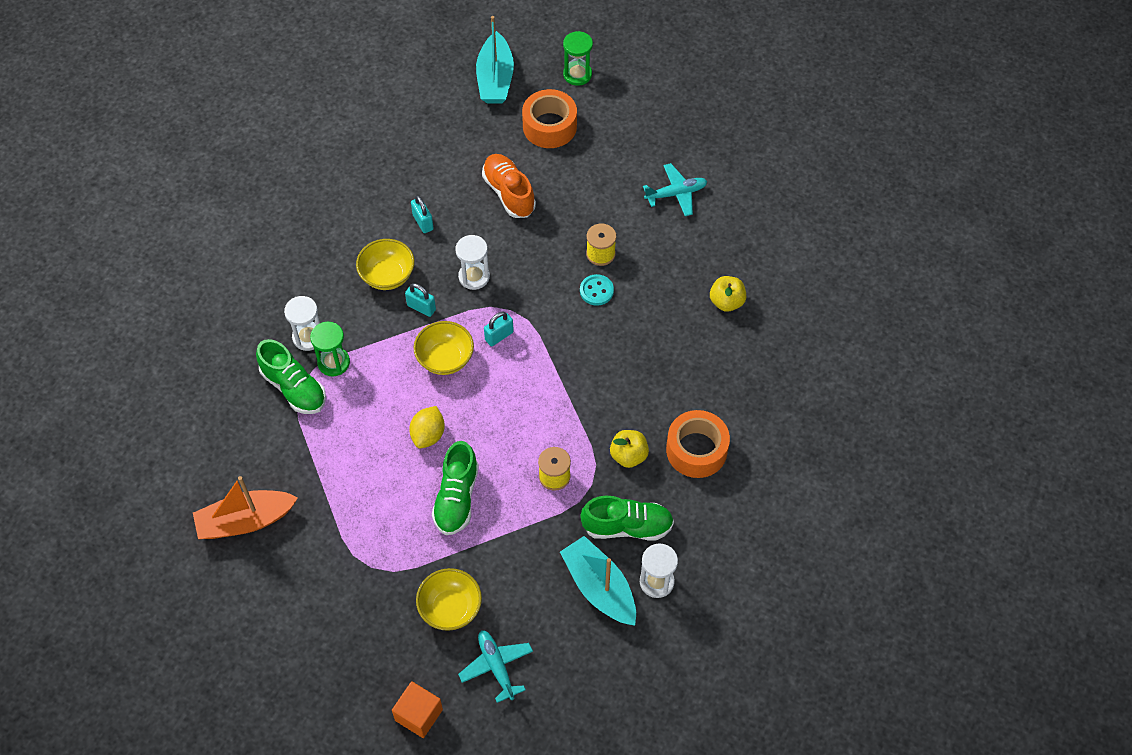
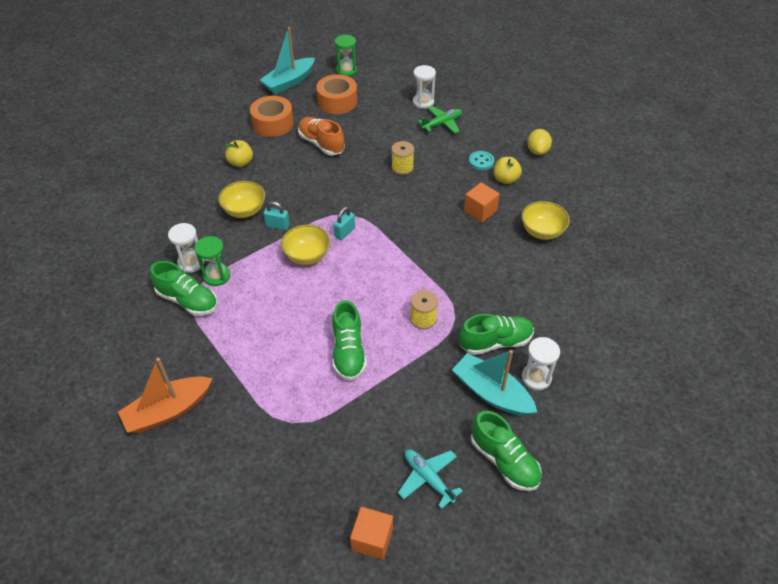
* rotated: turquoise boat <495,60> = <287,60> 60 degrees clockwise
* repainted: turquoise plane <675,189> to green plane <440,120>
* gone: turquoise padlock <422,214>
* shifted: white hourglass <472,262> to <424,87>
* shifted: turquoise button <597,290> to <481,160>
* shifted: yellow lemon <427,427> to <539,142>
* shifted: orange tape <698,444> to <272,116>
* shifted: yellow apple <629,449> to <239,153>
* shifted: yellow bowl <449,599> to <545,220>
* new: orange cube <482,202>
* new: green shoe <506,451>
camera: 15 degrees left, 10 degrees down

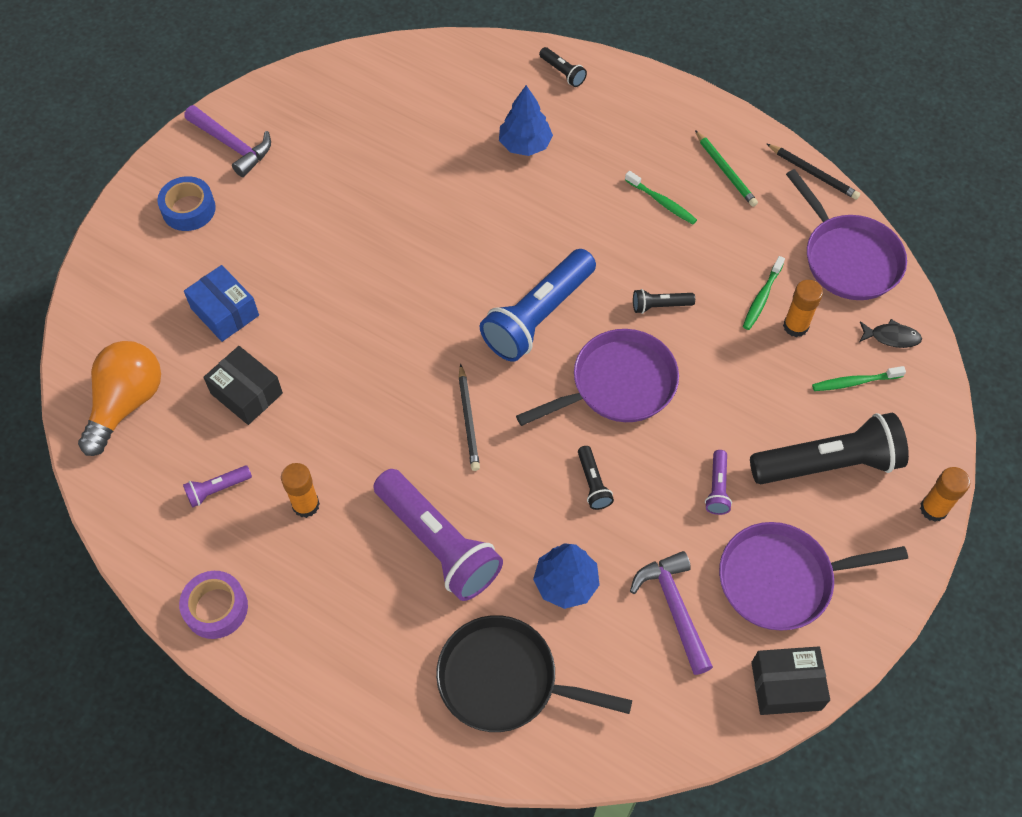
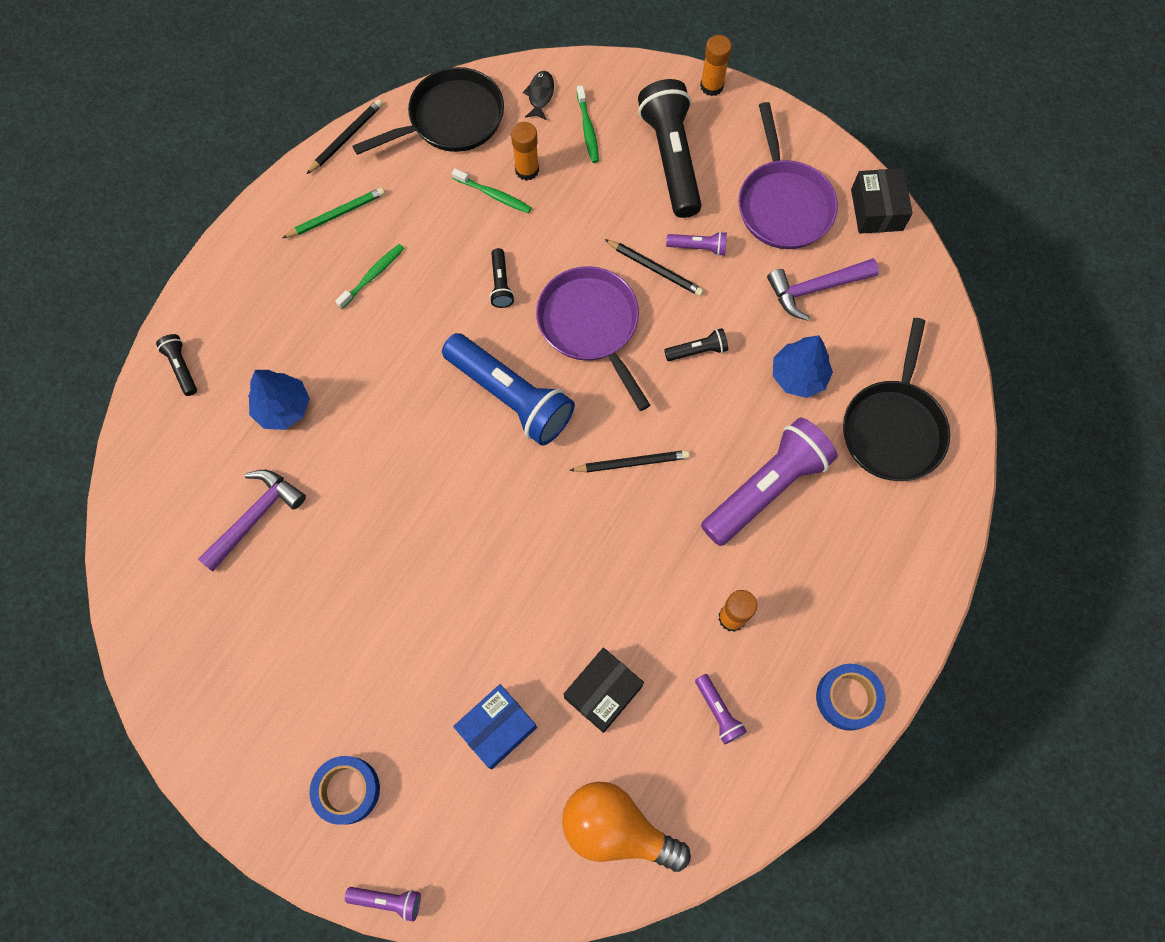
* rotated: black flashlight <563,67> = <176,365> 75 degrees counterclockwise
* shifted: purple hammer <227,141> to <252,521>
* repainted: purple pan <846,234> to black pan <428,111>
* repainted: purple tape <213,605> to blue tape <850,697>
* new: black pencil <654,267>
* new: purple flashlight <383,904>
camera: 90 degrees left, 10 degrees up

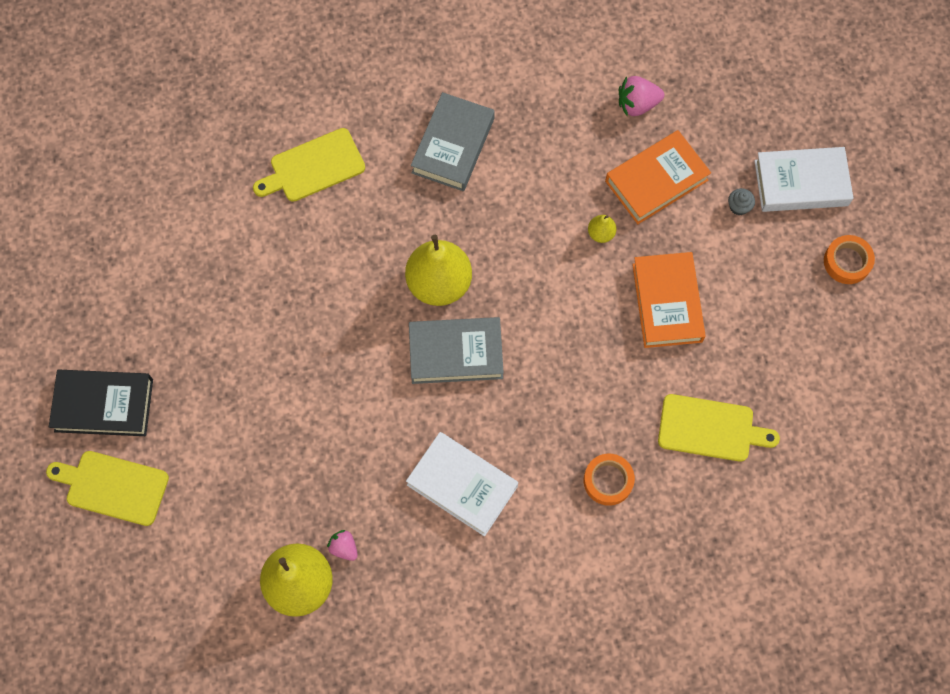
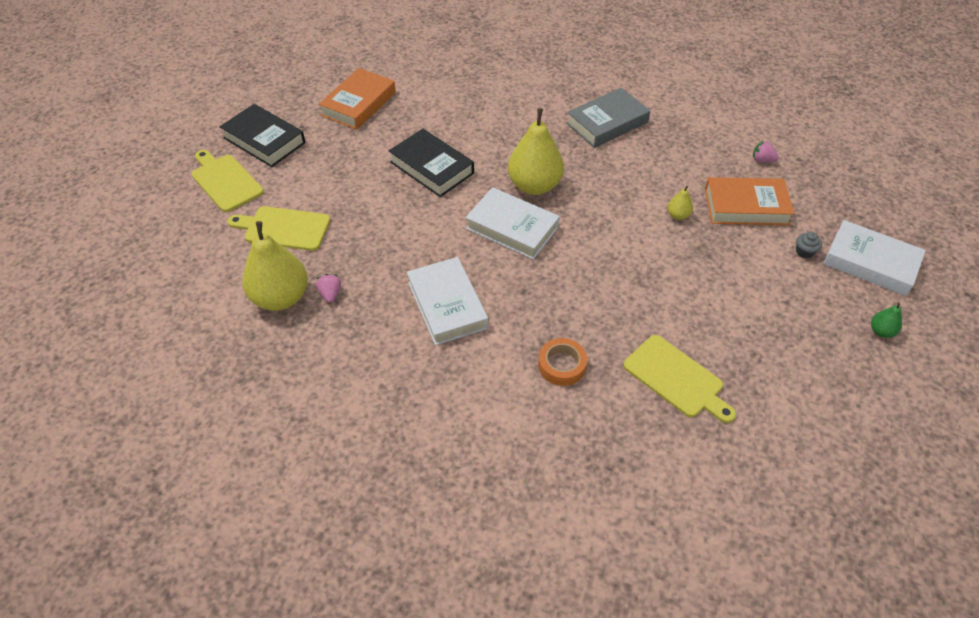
* scaled: pink strawberry <641,96> = <766,151> x0.64
* shifted: yellow cutting board <309,165> to <279,228>
* swapped: orange tape <849,259> to green pear <886,320>
* shifted: orange book <669,300> to <357,99>
* repainted: grey book <456,350> to white book <513,223>
* new: black book <431,163>
camera: 35 degrees right, 20 degrees down

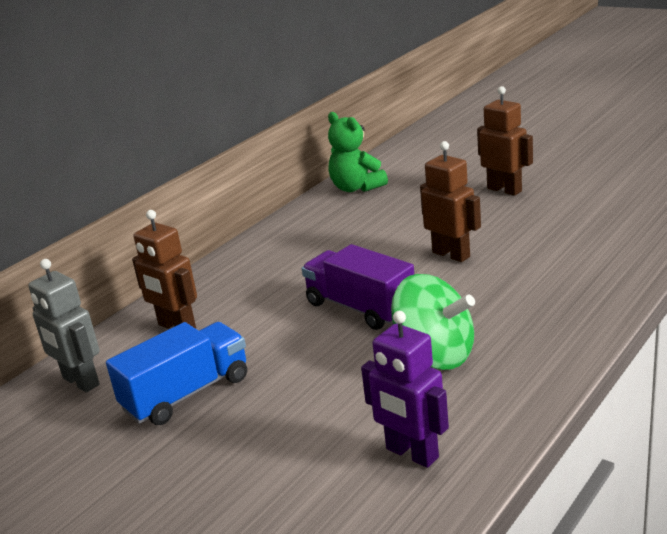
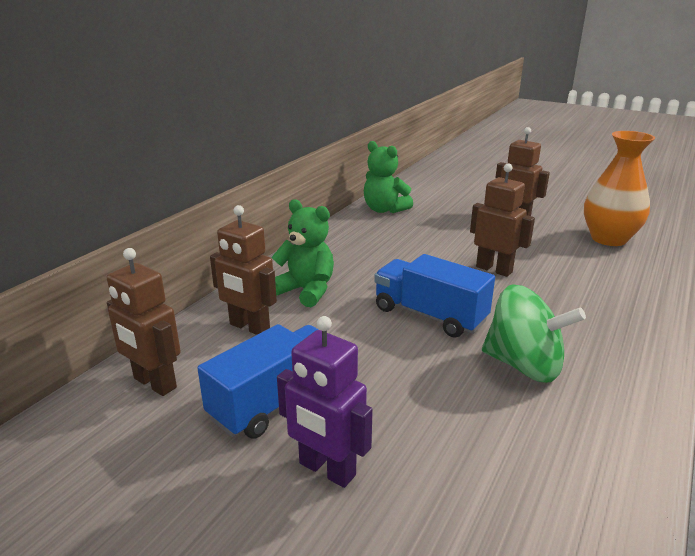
* repainted: purple truck <358,287> to blue truck <434,296>
* repainted: grey robot <64,326> to brown robot <144,322>
* shifted: purple robot <405,389> to <325,402>
* new: orange vase <619,188>
* new: green teddy bear <302,253>
camera: 10 degrees left, 0 degrees up

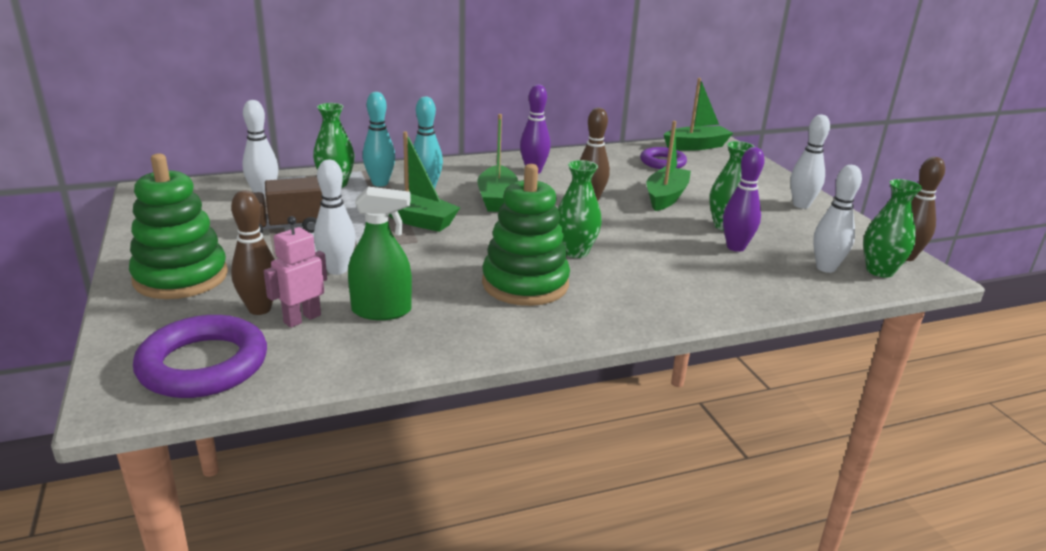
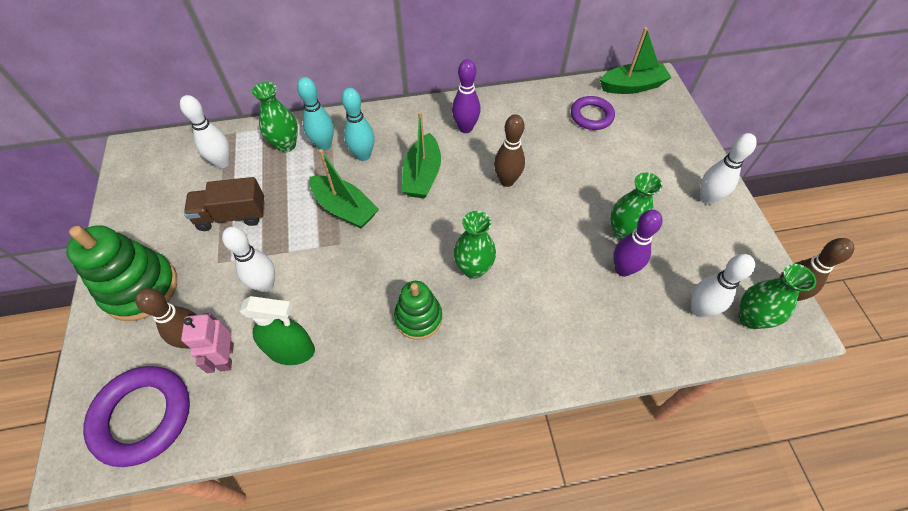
* gone: green boat <668,166>
* scaled: green stacking toy <526,235> = <418,310> x0.64
* rotated: pink robot <295,272> = <207,343> 60 degrees counterclockwise
camera: 10 degrees right, 30 degrees up

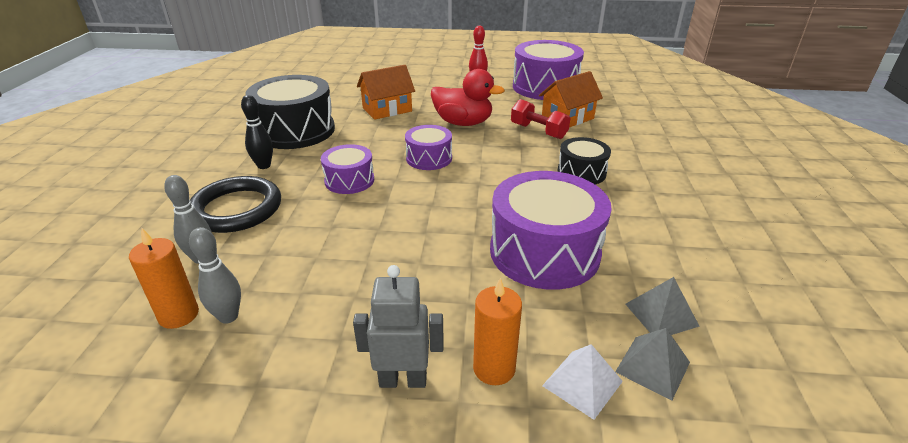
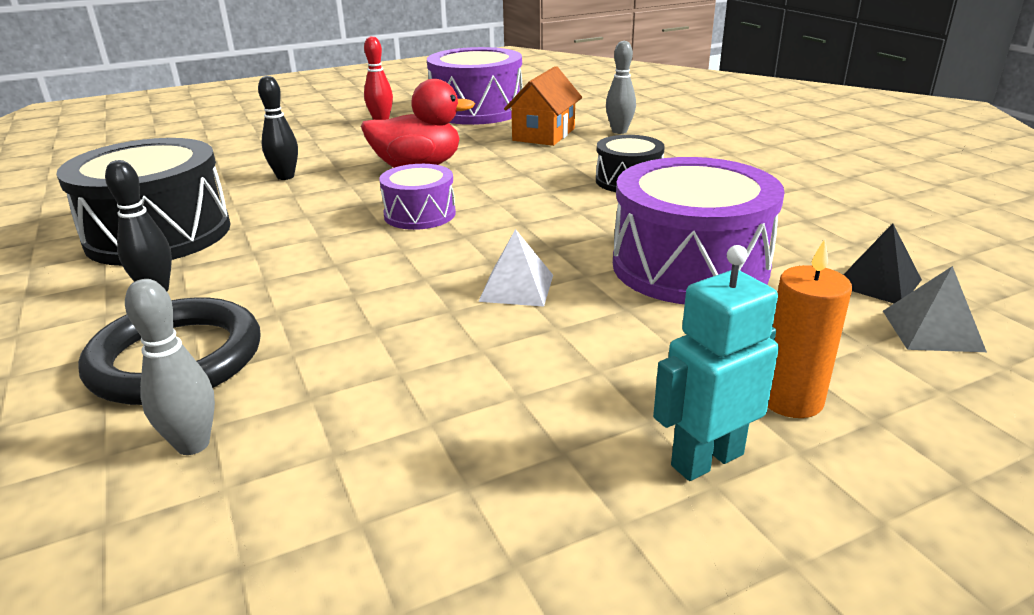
* swapped: orange house <386,92> to black bowling pin <278,128>
* gone: red dumbbell <540,119>
* gone: purple drum <347,169>
* shifted: grey bowling pin <215,275> to <621,87>
* gone: orange candle <164,278>
* repainted: grey robot <398,326> to turquoise robot <716,363>
* repainted: grey pyramid <662,306> to black pyramid <883,263>
* shifted: white pyramid <582,382> to <515,268>
camera: 30 degrees left, 5 degrees down

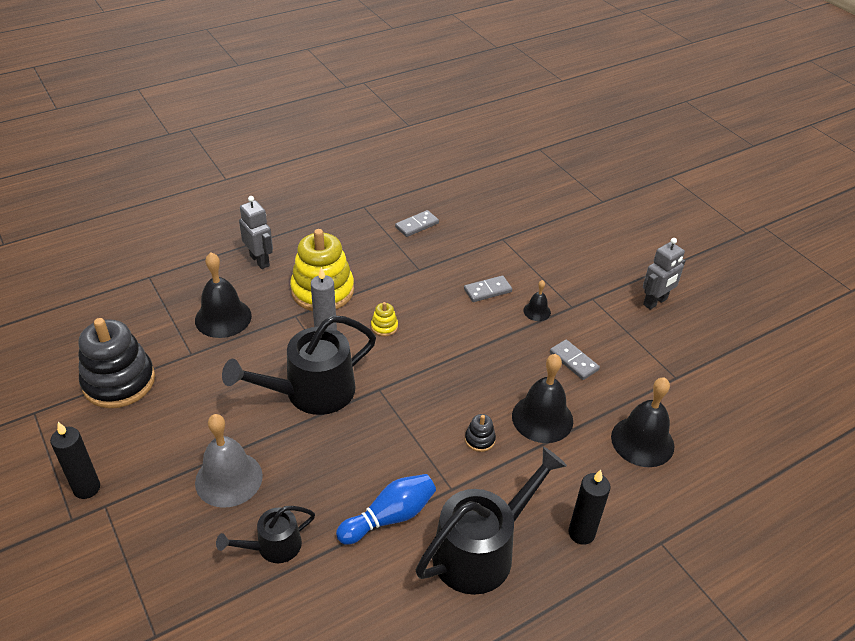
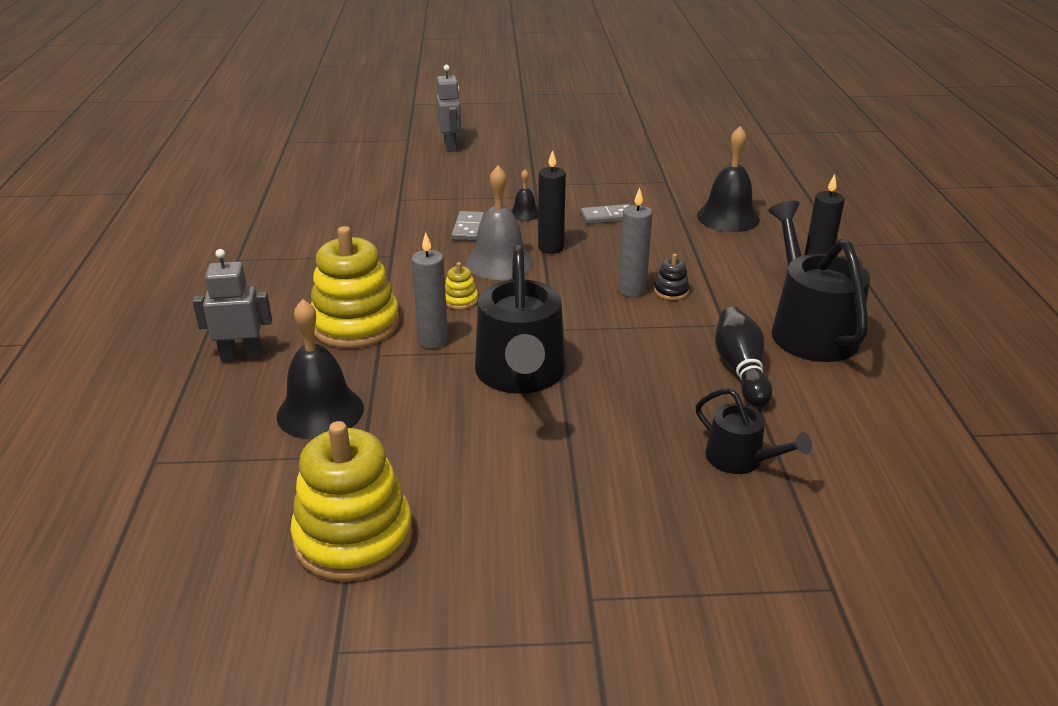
* gone: grey domino <417,223>
* shifted: grey robot <664,274> to <449,108>
* repainted: black stacking toy <116,363> to yellow stacking toy <351,501>
* gone: black bell <542,398>
* shifted: grey bell <229,461> to <500,223>
* shifted: black candle <75,460> to <552,202>
* repainted: blue bowling pin <386,509> to black bowling pin <744,357>
* rotated: black watering can <265,534> = <754,431> 45 degrees counterclockwise
* new: grey candle <635,242>
camera: 60 degrees left, 10 degrees down

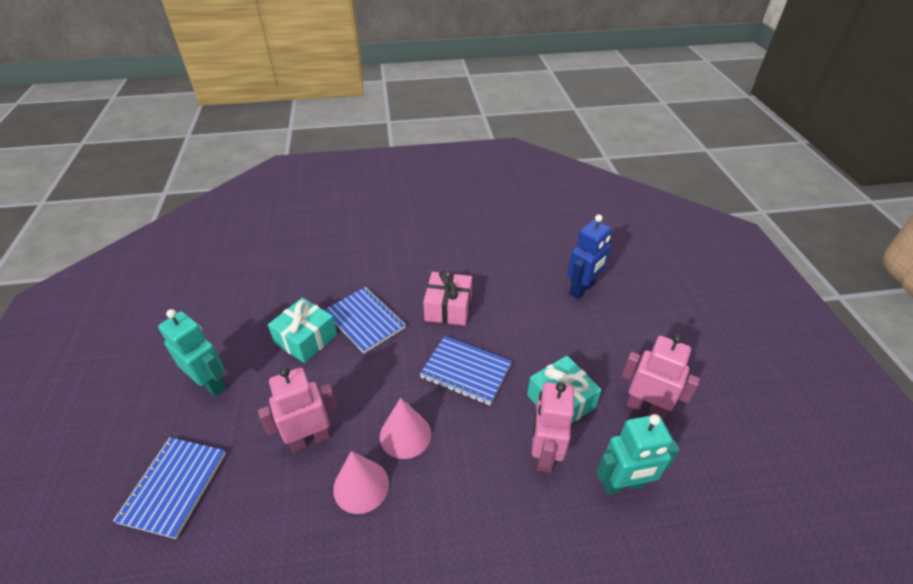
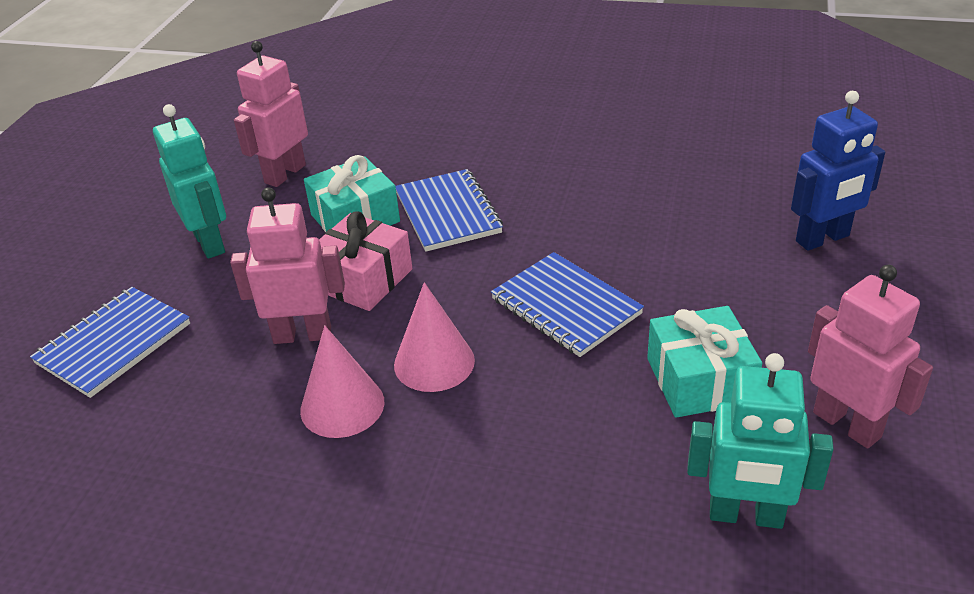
* shifted: pink gift <447,298> to <366,261>
* shifted: pink robot <553,427> to <271,114>
camera: 25 degrees right, 5 degrees down

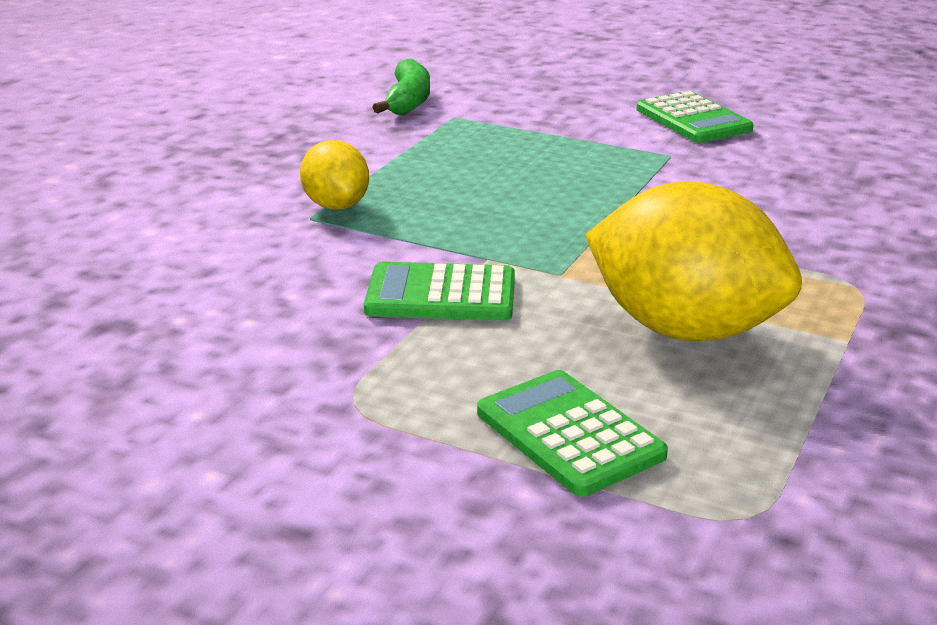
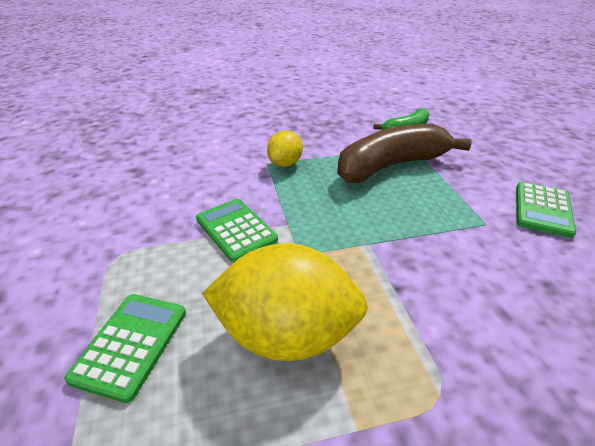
* rotated: yellow lemon <693,261> = <285,302> 75 degrees counterclockwise
* new: brown banana <404,153>
camera: 50 degrees right, 10 degrees up

